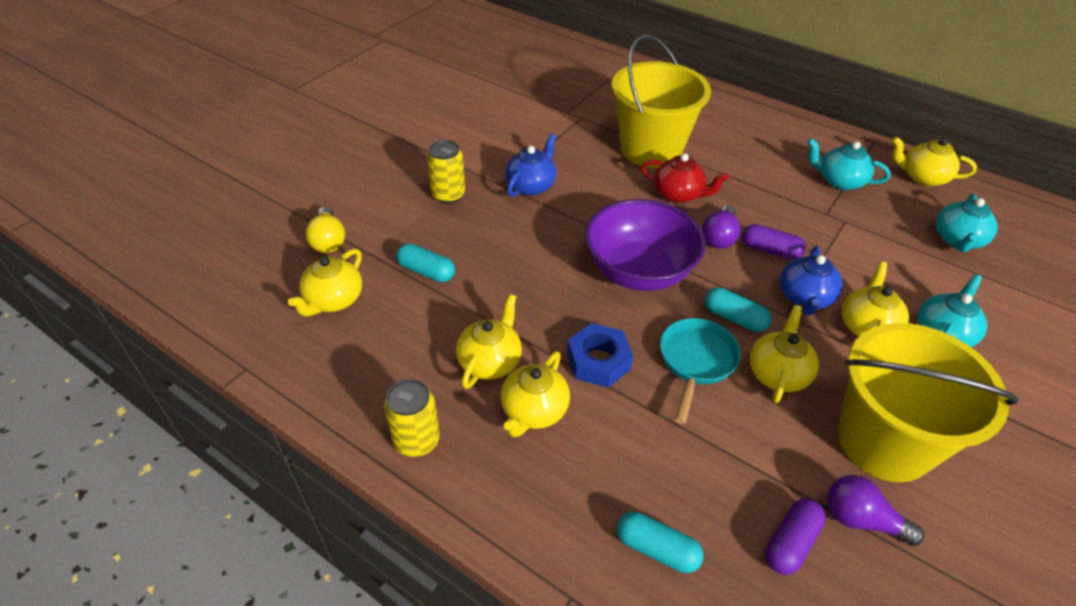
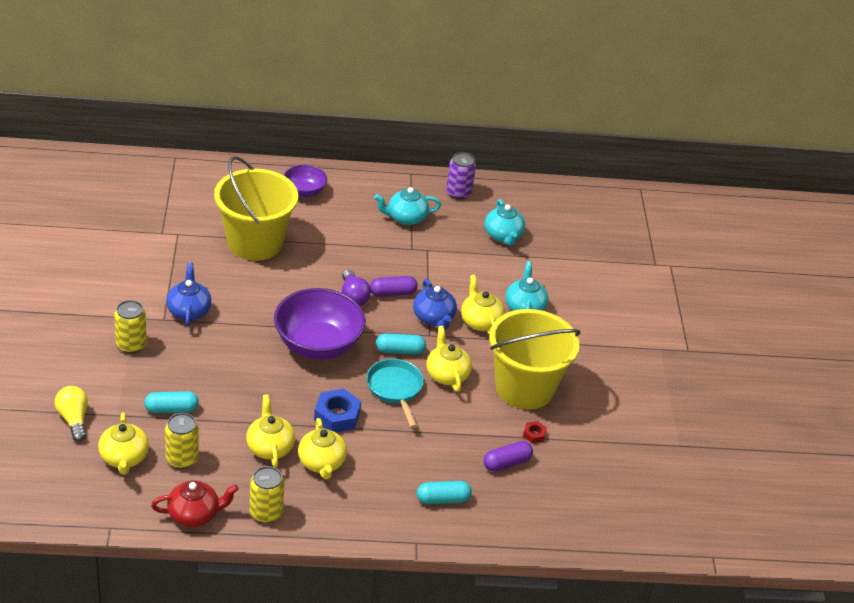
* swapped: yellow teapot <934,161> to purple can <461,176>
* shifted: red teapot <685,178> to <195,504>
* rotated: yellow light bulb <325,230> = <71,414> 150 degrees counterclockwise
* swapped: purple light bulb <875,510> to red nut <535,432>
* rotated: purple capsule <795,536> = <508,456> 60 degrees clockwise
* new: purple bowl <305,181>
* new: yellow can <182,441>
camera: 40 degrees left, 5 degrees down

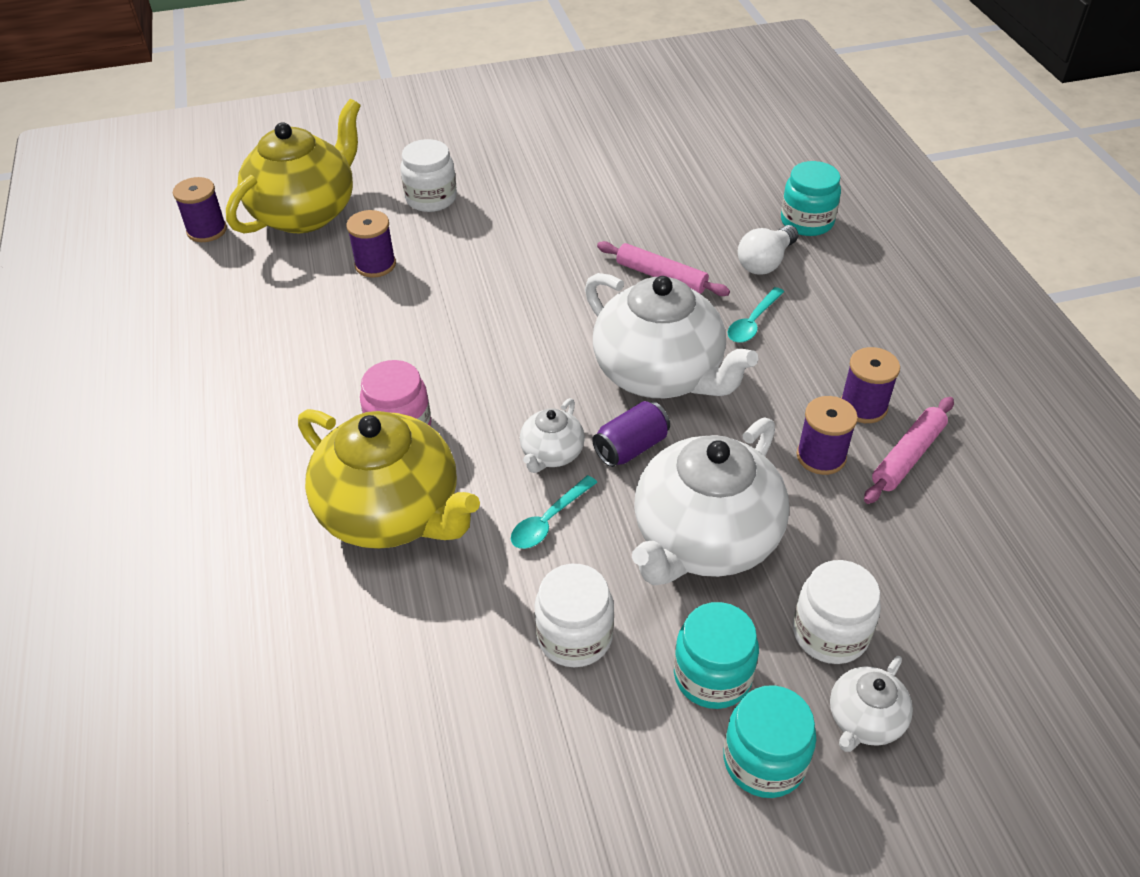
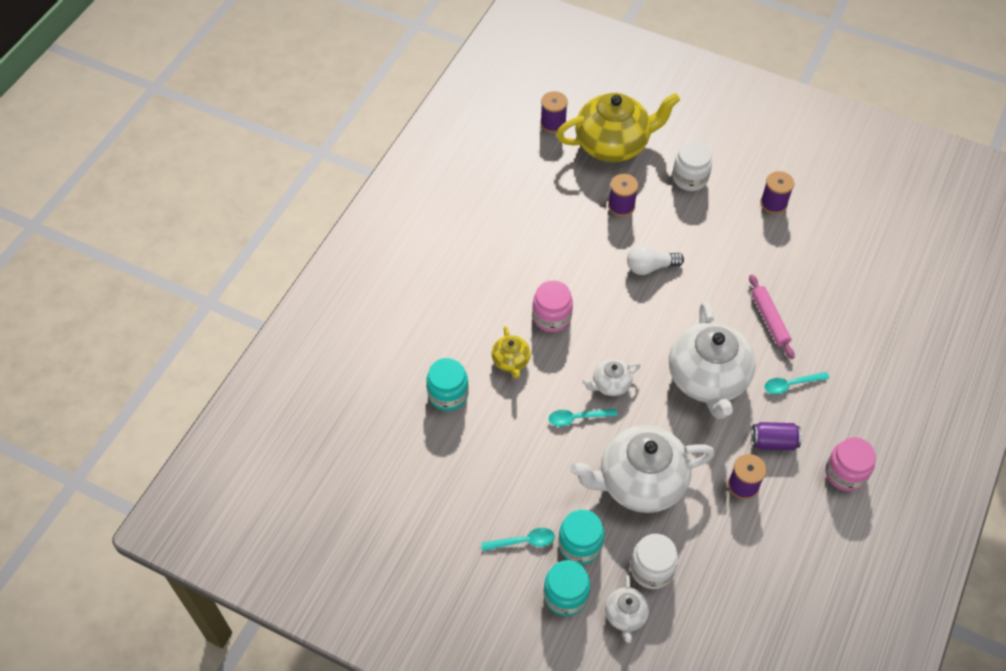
* shifted: turquoise jar <811,198> to <447,384>
* shifted: white light bulb <768,250> to <655,259>
* shifted: purple spool <870,385> to <777,192>
* gone: pink rolling pin <909,450>
* shifted: purple can <631,434> to <776,436>
* scaled: yellow teapot <389,479> = <511,352> x0.46
* gone: white jar <574,615>
* rotated: white teapot <871,704> = <627,609> 75 degrees counterclockwise
* new: pink jar <850,464>
* new: turquoise spoon <518,539>
camera: 40 degrees right, 10 degrees up

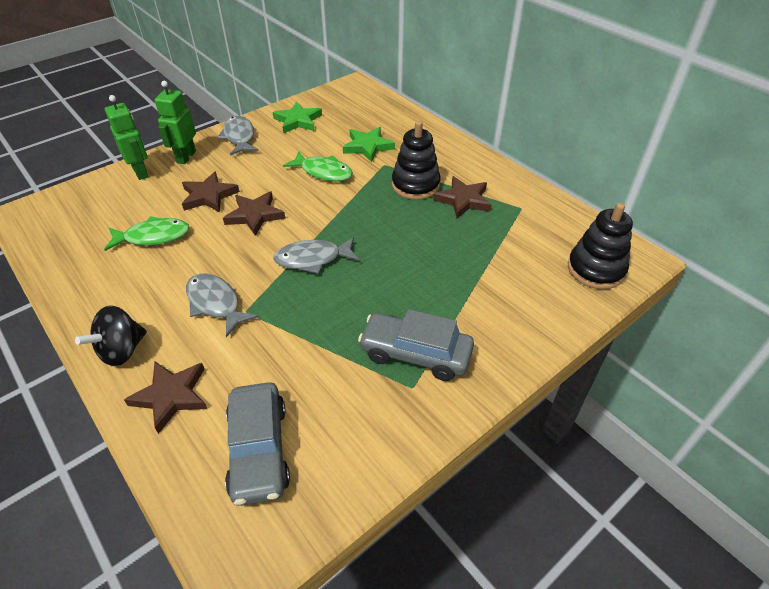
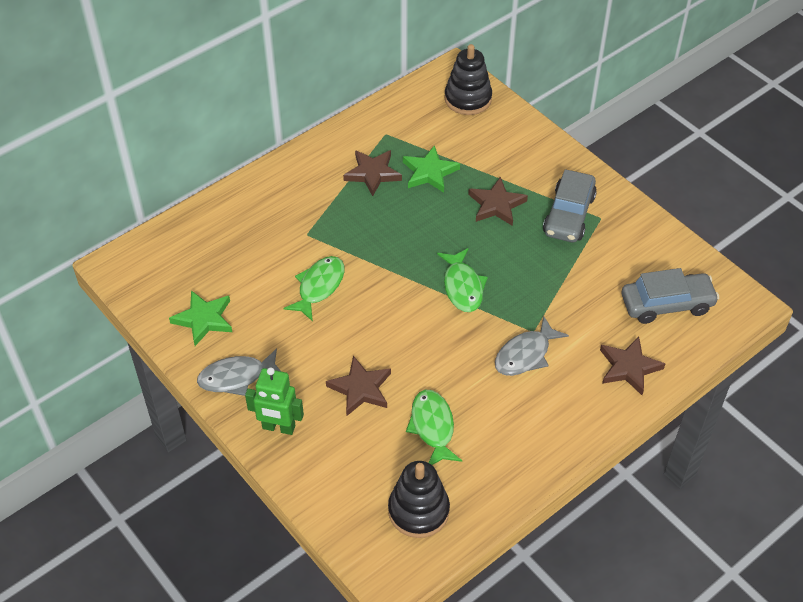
* gone: green robot <127,137>
* shifted: black stacking toy <416,160> to <419,499>
* shifted: green star <369,144> to <431,169>
* shifted: brown star <254,213> to <498,201>
* repainted: grey fish <316,255> to green fish <462,280>
* gone: black spinning top <111,335>
camera: 90 degrees left, 5 degrees up

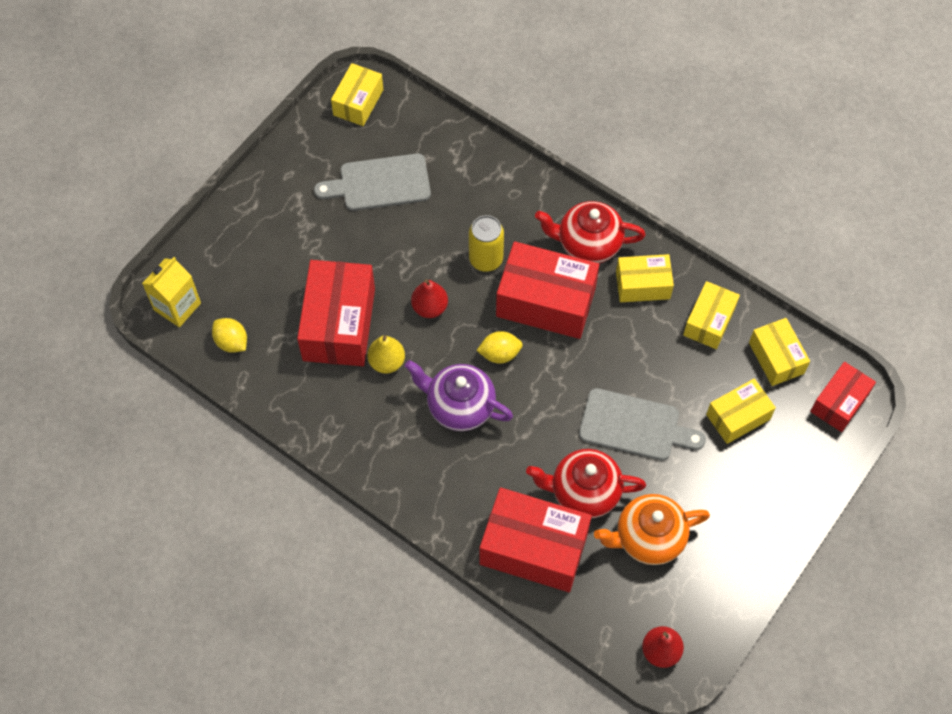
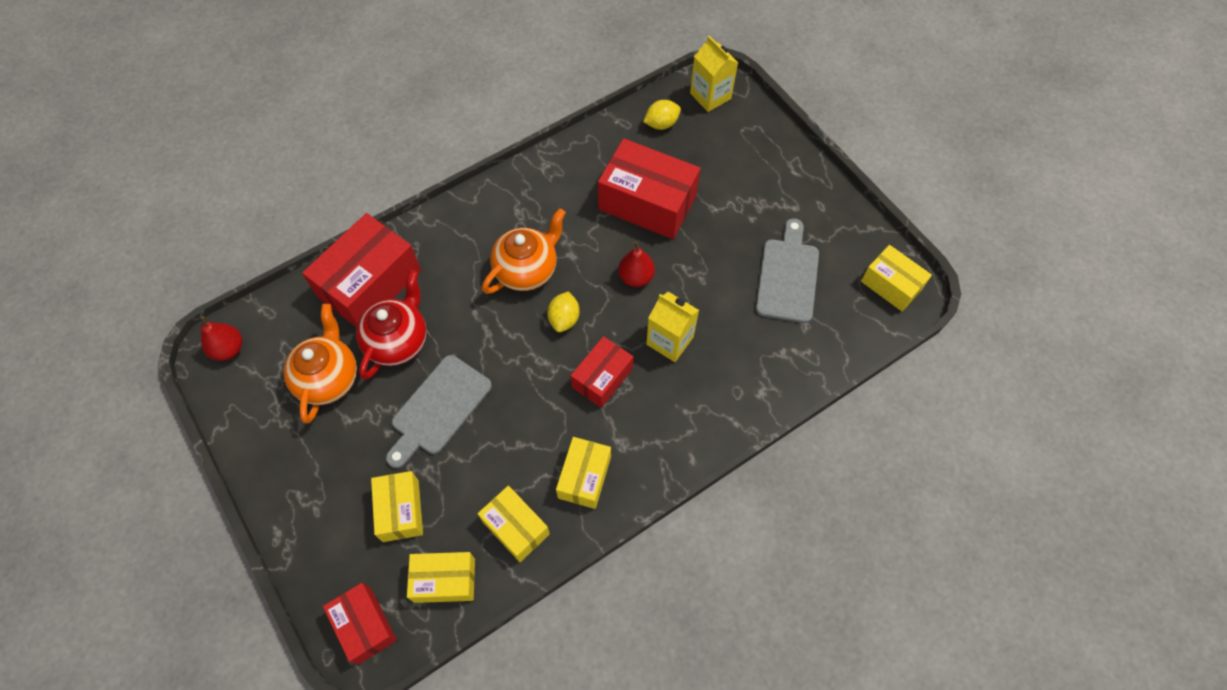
* gone: red teapot <590,232>
* swapped: yellow can <486,243> to yellow carton <672,327>
* scaled: red box <547,290> = <602,372> x0.59
* gone: yellow pear <386,354>
* repainted: purple teapot <459,395> to orange teapot <524,251>
camera: 110 degrees right, 0 degrees up

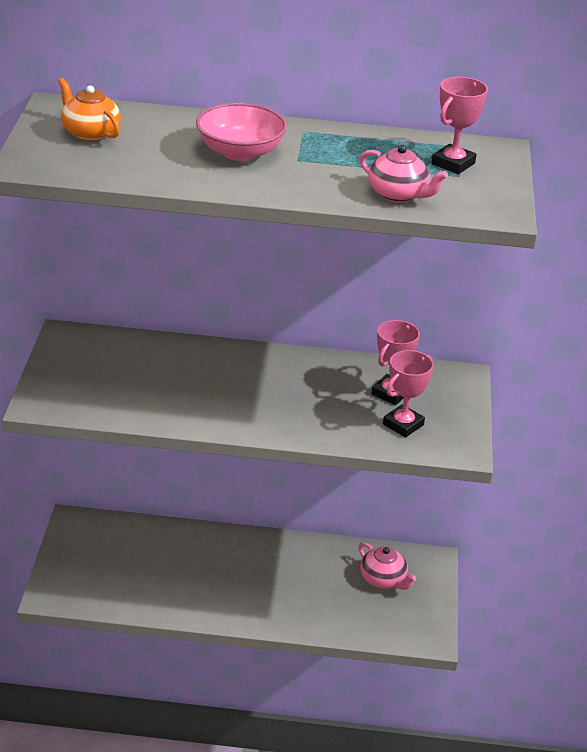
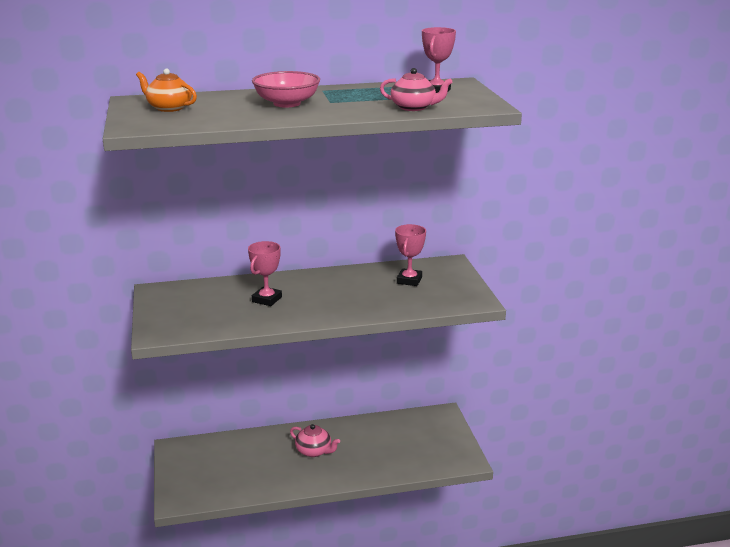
* shifted: pink trophy <408,393> to <265,273>
* shifted: pink teapot <387,566> to <315,440>
camera: 15 degrees left, 10 degrees down

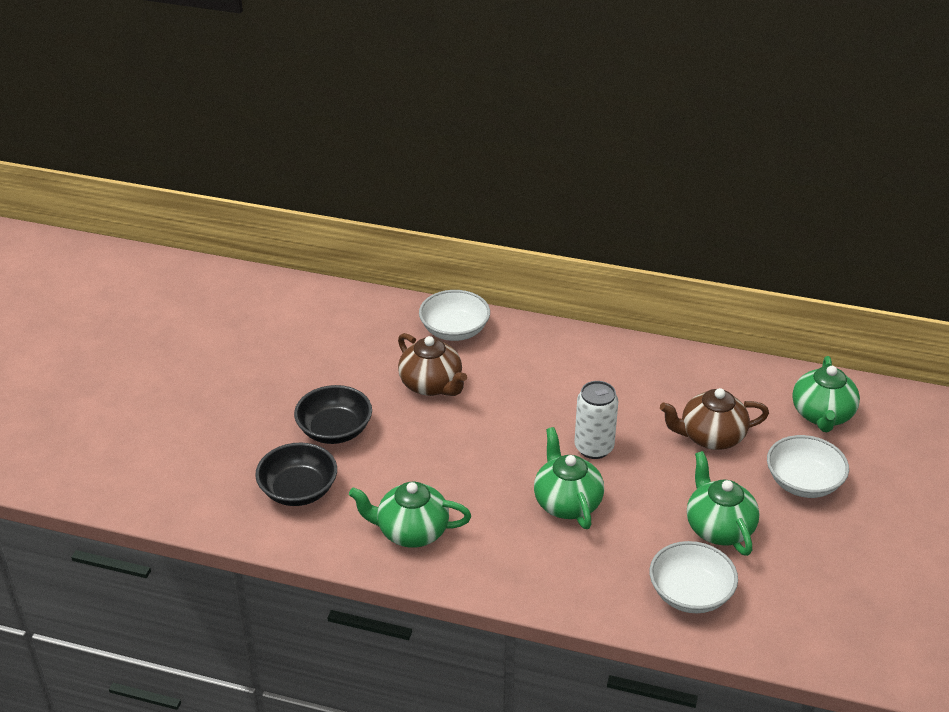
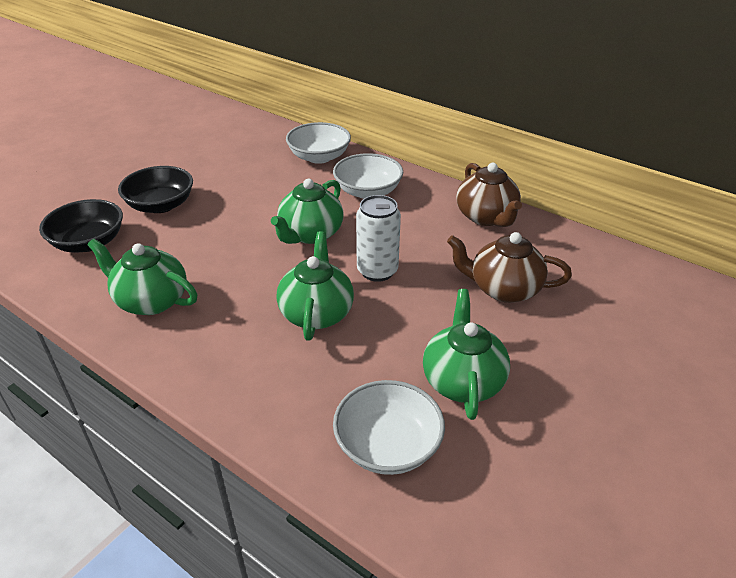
* shifted: brown teapot <432,364> to <489,195>
* shifted: green teapot <826,394> to <307,211>
* shifted: white bowl <808,466> to <368,176>
camera: 20 degrees right, 0 degrees up

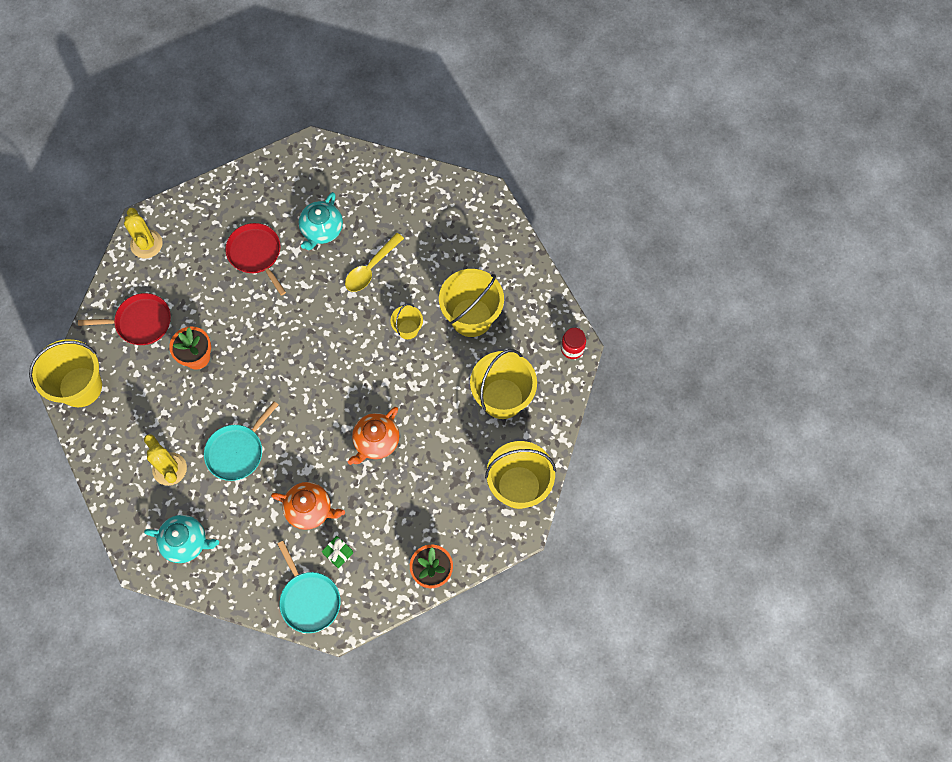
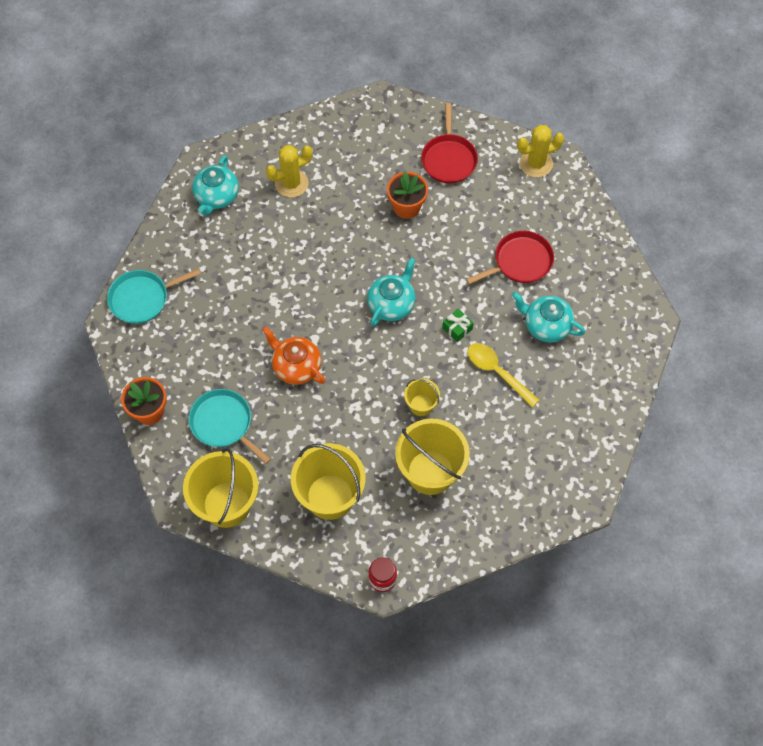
* gone: yellow bucket <65,373>
* shifted: turquoise pan <241,441> to <230,426>
* gone: orange teapot <308,506>
* shifted: green gift <337,552> to <458,325>
* new: turquoise teapot <391,292>
camera: 95 degrees right, 5 degrees down

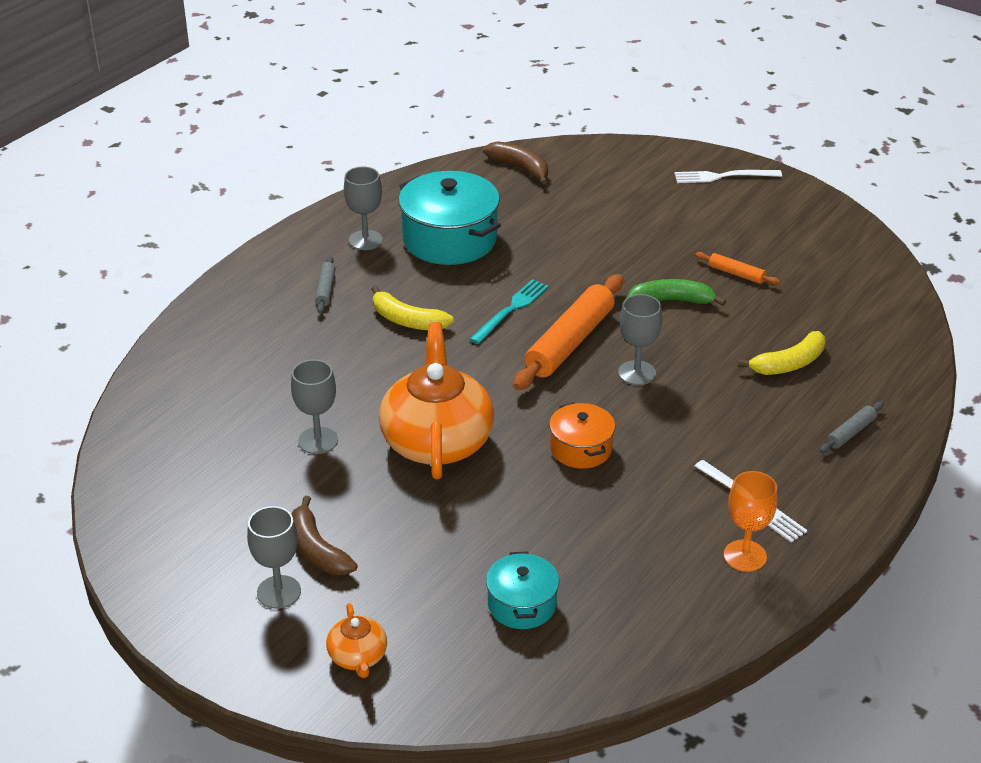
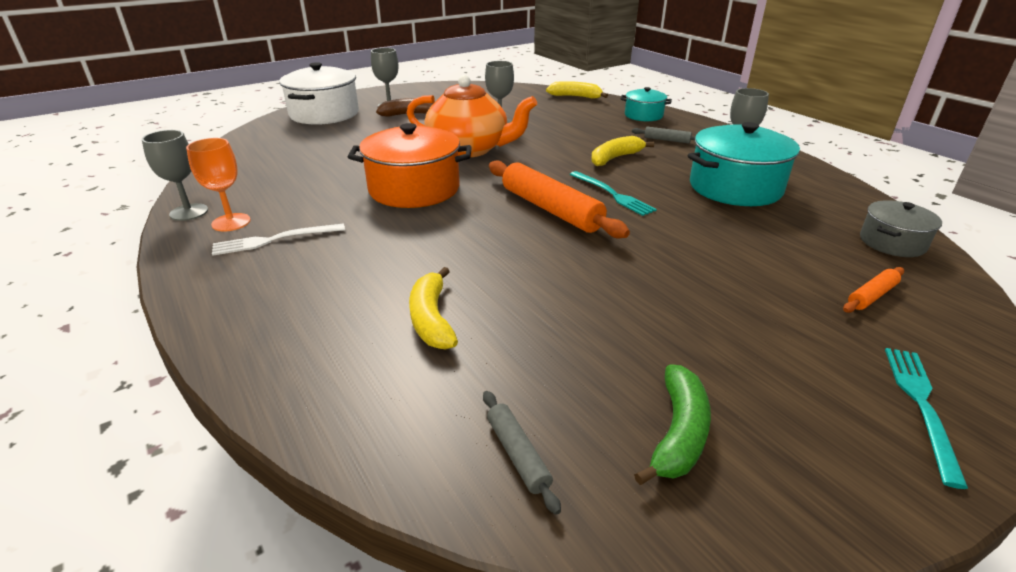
* swapped: brown banana <515,163> to grey pot <901,228>
* repainted: white fork <728,176> to turquoise fork <926,418>
* shifted: orange rolling pin <737,268> to <873,290>
* shifted: green banana <676,292> to <672,424>
* shifted: grey goblet <640,339> to <175,175>
* shifted: grey rolling pin <852,427> to <522,453>
* scaled: orange pot <582,435> = <410,165> x1.79
* shifted: turquoise pot <522,590> to <646,104>
* swapped: orange teapot <356,640> to white pot <319,93>
* new: yellow banana <577,89>
camera: 110 degrees right, 5 degrees down

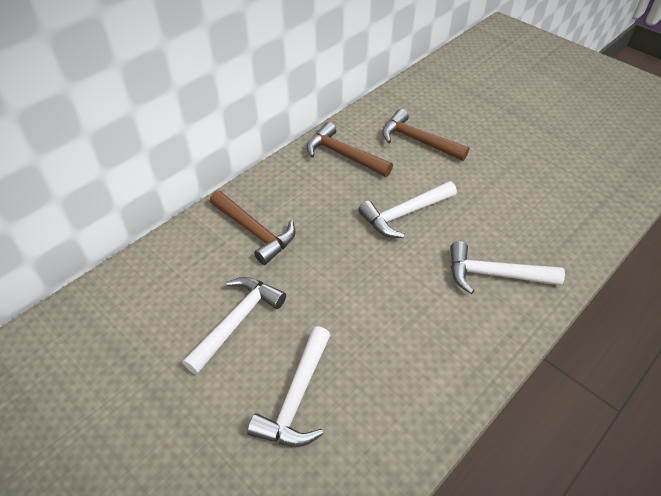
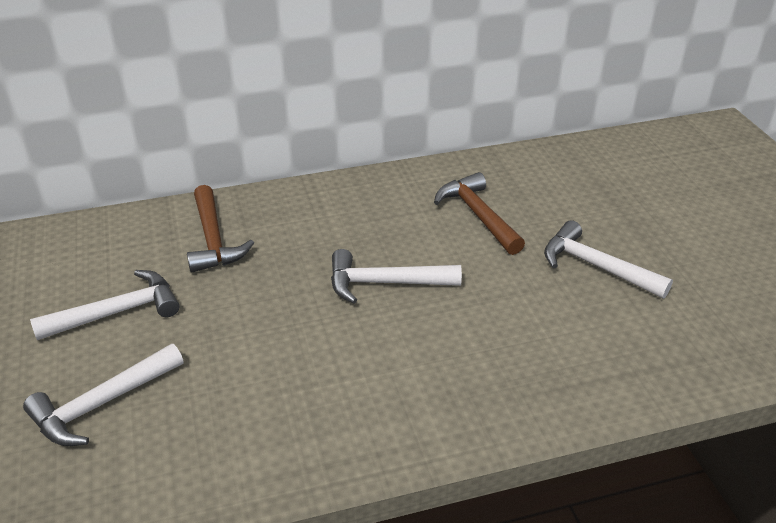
* gone: brown hammer <349,149>
* shifted: white hammer <507,267> to <608,259>
camera: 30 degrees right, 10 degrees down

